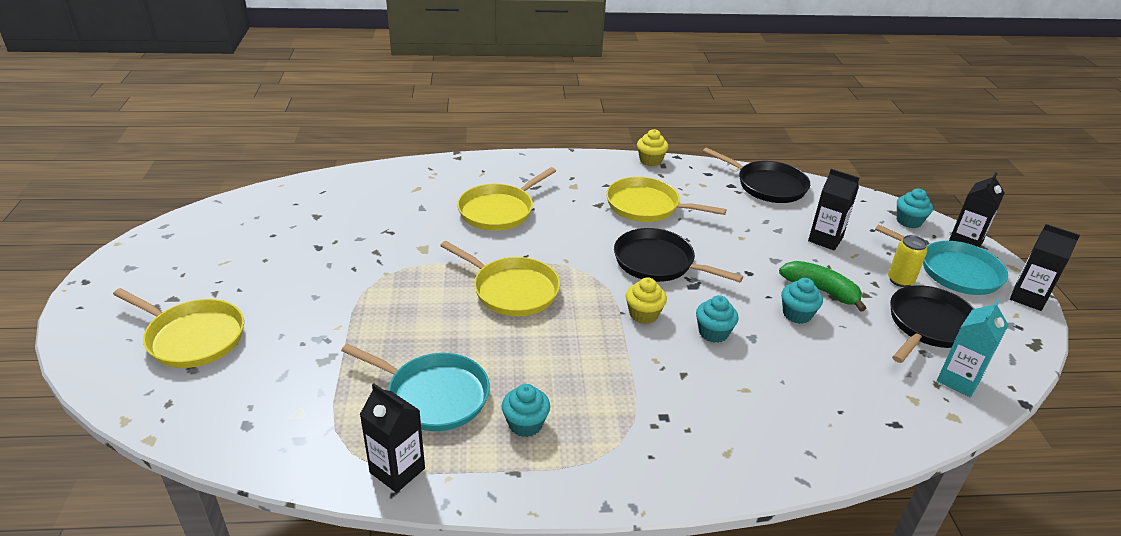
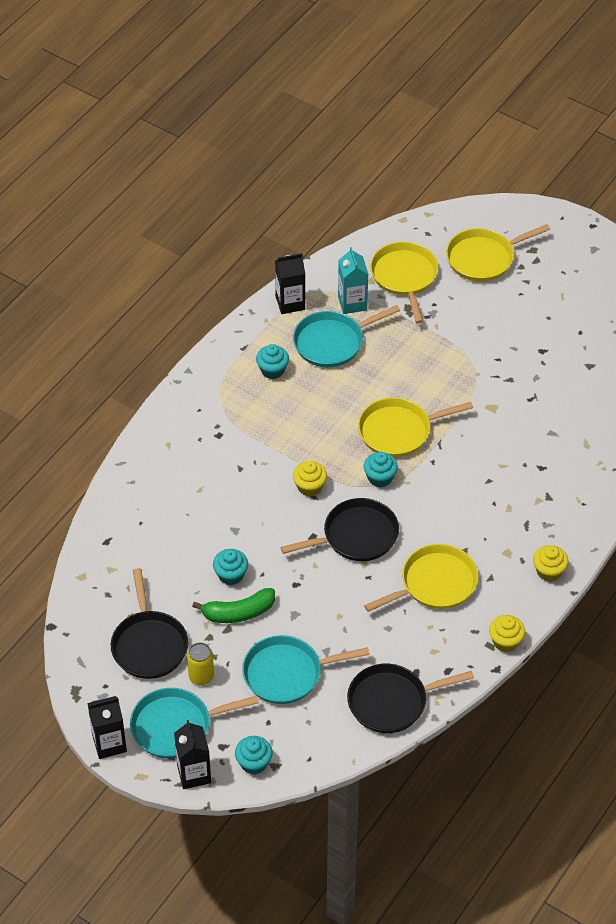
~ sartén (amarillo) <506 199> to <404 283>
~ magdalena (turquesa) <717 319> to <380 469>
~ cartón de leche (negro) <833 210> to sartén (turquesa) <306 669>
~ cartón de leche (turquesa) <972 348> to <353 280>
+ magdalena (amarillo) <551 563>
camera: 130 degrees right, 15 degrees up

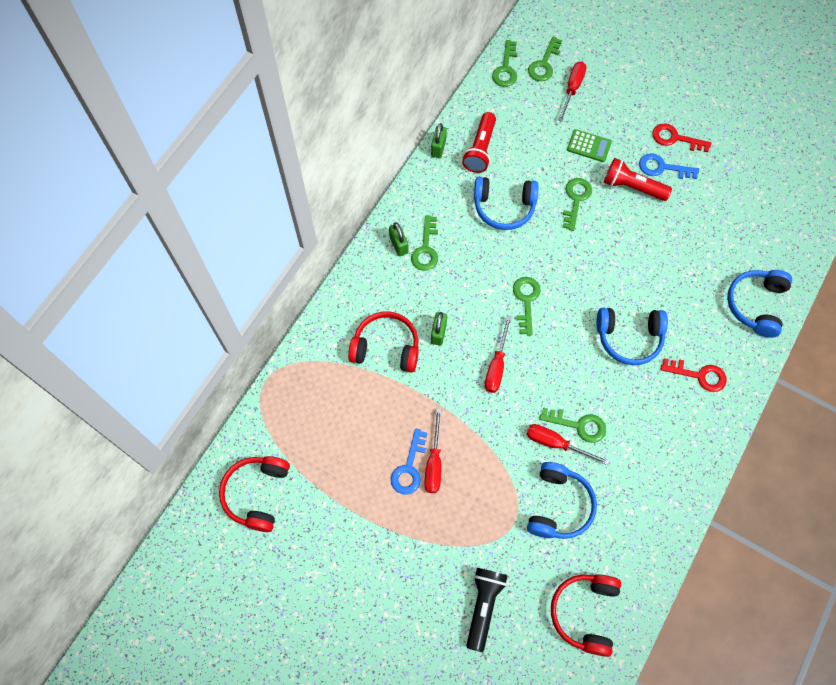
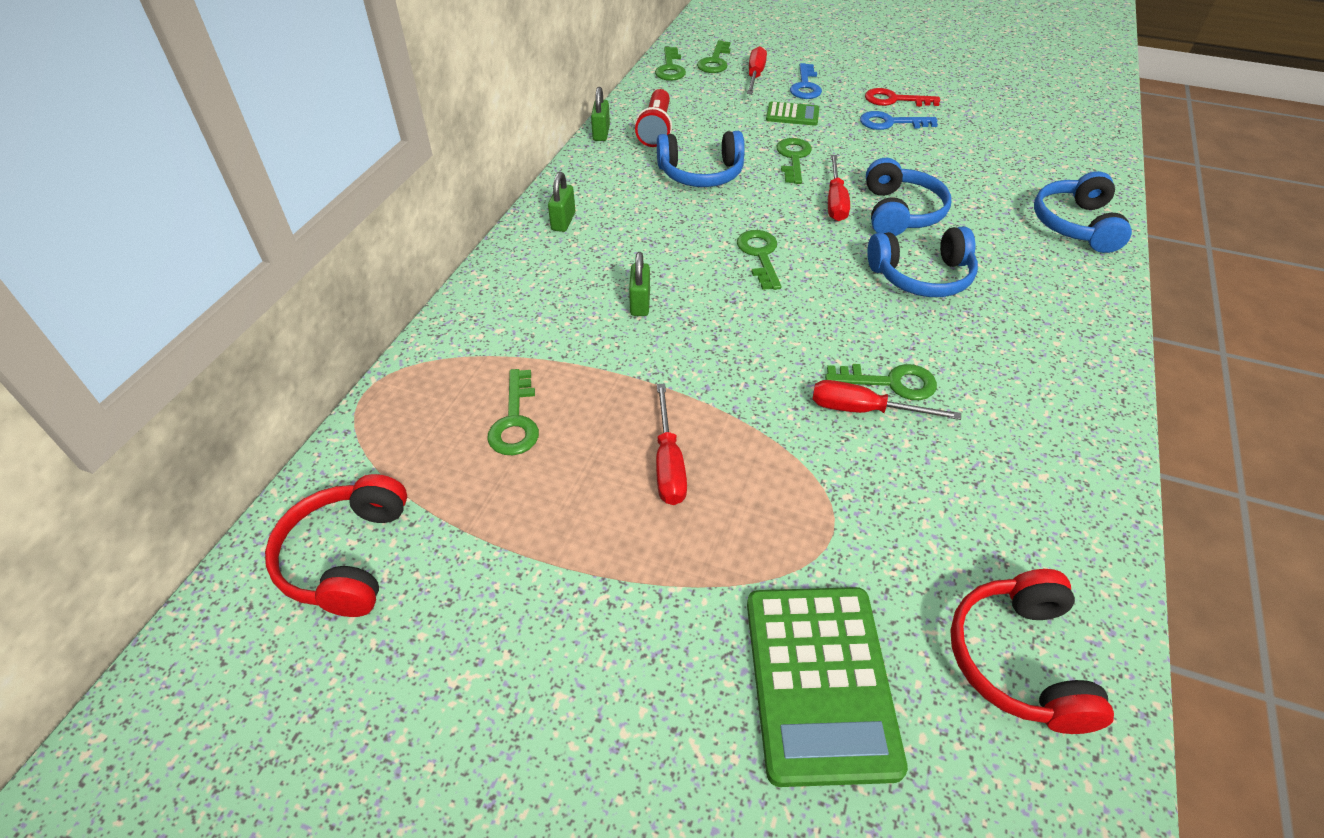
- auriculares (rojo) <383 342>
~ candado (verde) <399 239> = <561 202> 45 degrees clockwise
~ llave (azul) <409 462> to <806 81>
~ llave (verde) <424 243> to <513 412>
~ lámpara de mano (negro) <486 610> to calculadora (verde) <827 687>
~ destornillador (rojo) <498 354> to <839 188>
~ auriculares (azul) <562 500> to <908 197>
- lámpara de mano (rojo) <638 179>
- llave (rojo) <694 375>
camera: 10 degrees left, 20 degrees down

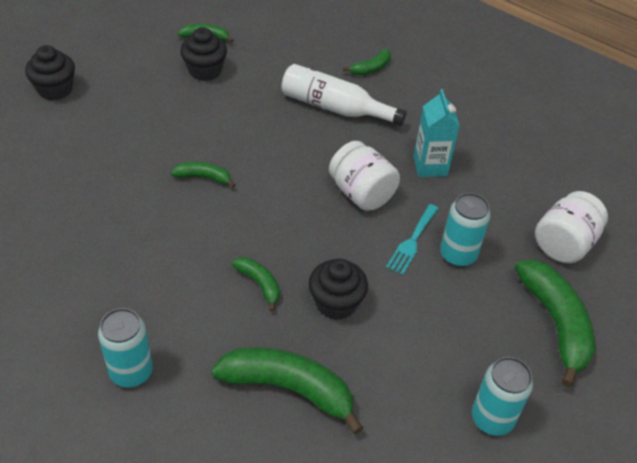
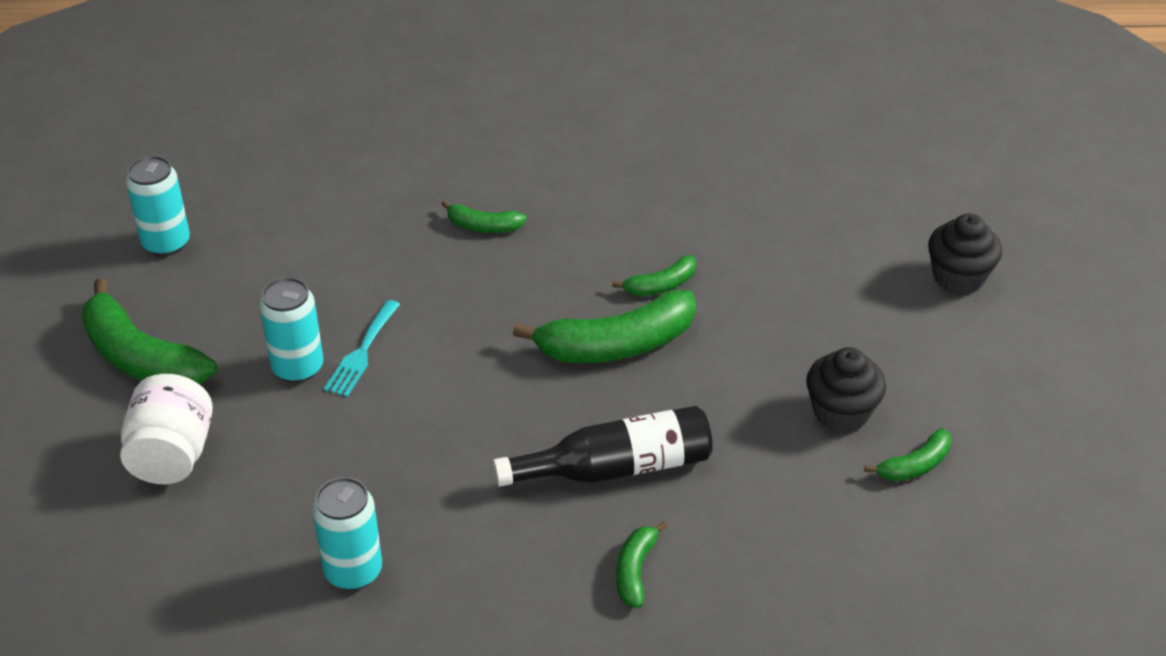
~ lata (turquesa) <125 348> to <347 533>
~ plátano (verde) <287 391> to <604 326>
~ botella (blanco) <344 95> to botella (negro) <603 446>
- magdalena (negro) <338 289>
- tarro (blanco) <364 176>
~ tenedor (turquesa) <412 239> = <362 348> 150 degrees counterclockwise
- cartón de leche (turquesa) <437 133>
camera: 145 degrees right, 5 degrees down

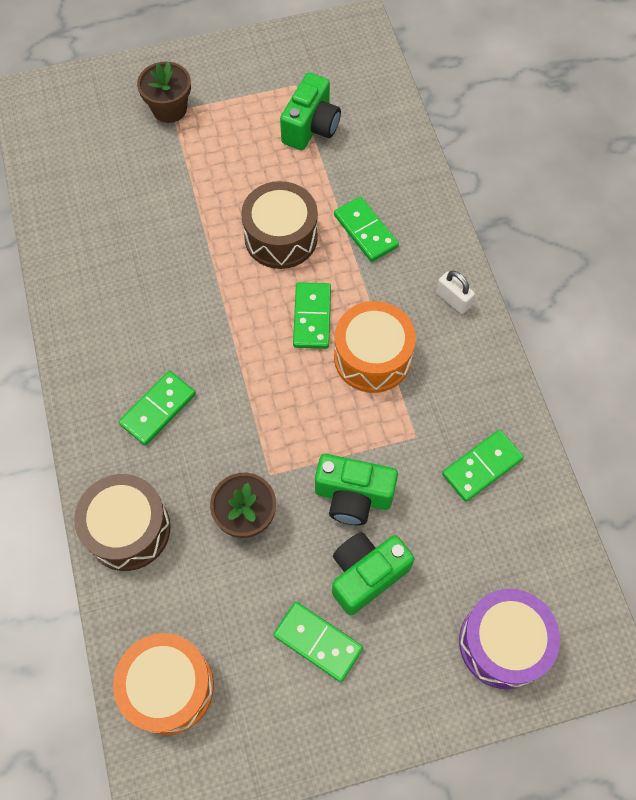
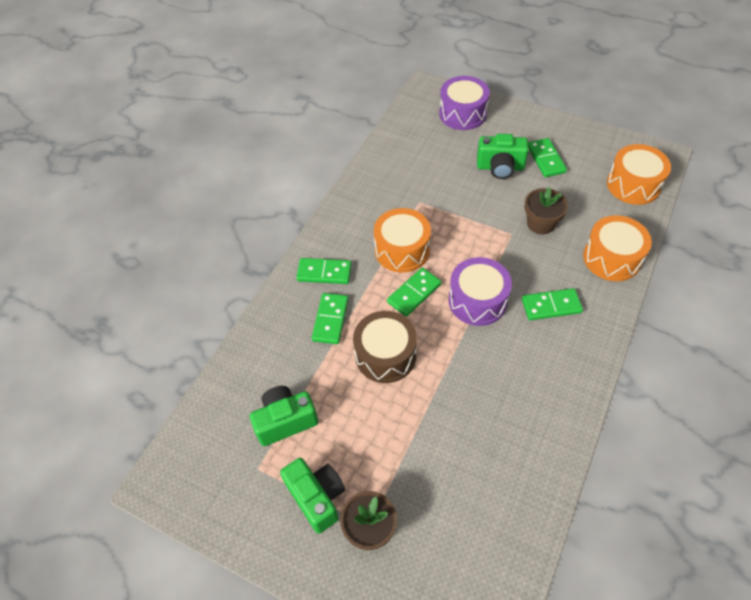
~ tambor (marrón) <122 522> to tambor (naranja) <617 248>
~ cámara (verde) <356 489> to <312 496>
- candado (blanco) <455 292>
~ ficha de dominó (verde) <483 466> to <324 271>
+ tambor (morado) <480 291>
camera: 135 degrees left, 10 degrees down

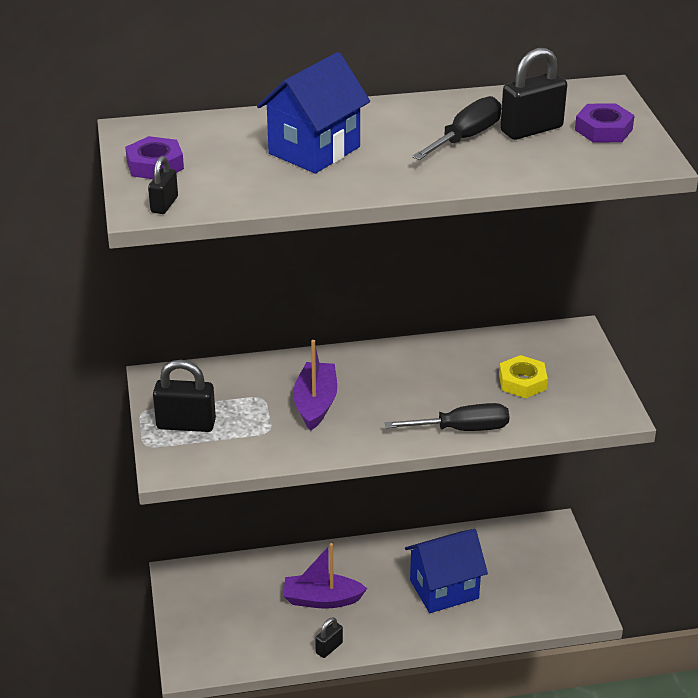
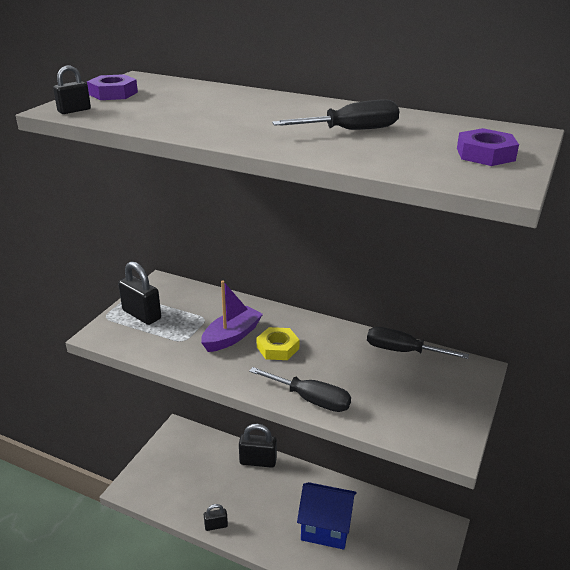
- casa (azul) <313 112>
- barco (morado) <325 576>
~ tuerca (amarillo) <523 376> to <278 343>
~ candado (negro) <533 94> to <258 446>
+ destornillador (negro) <418 343>
camera: 35 degrees right, 5 degrees down

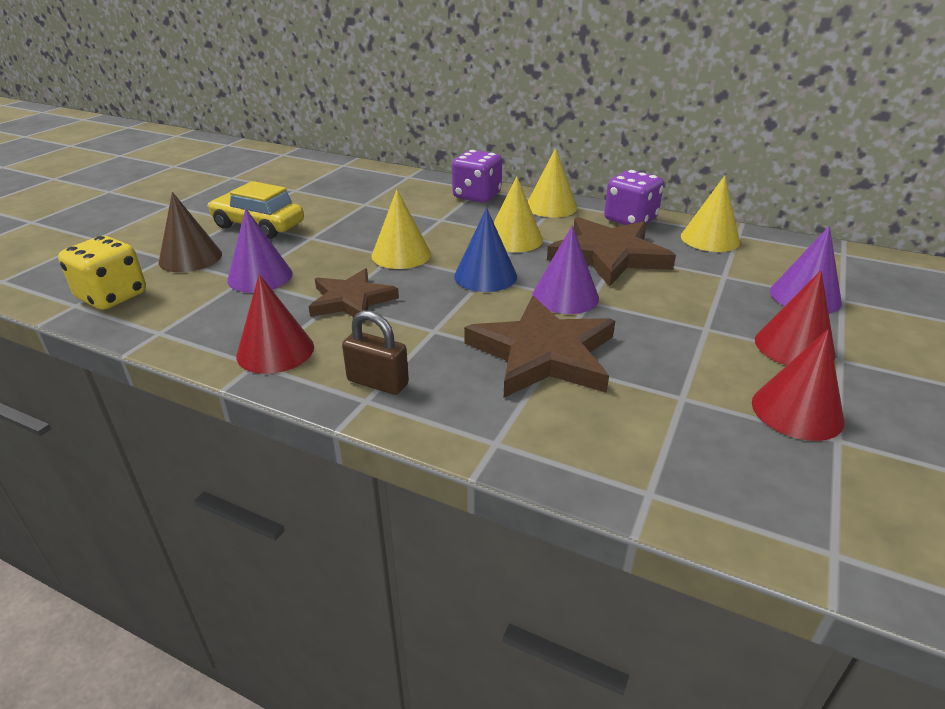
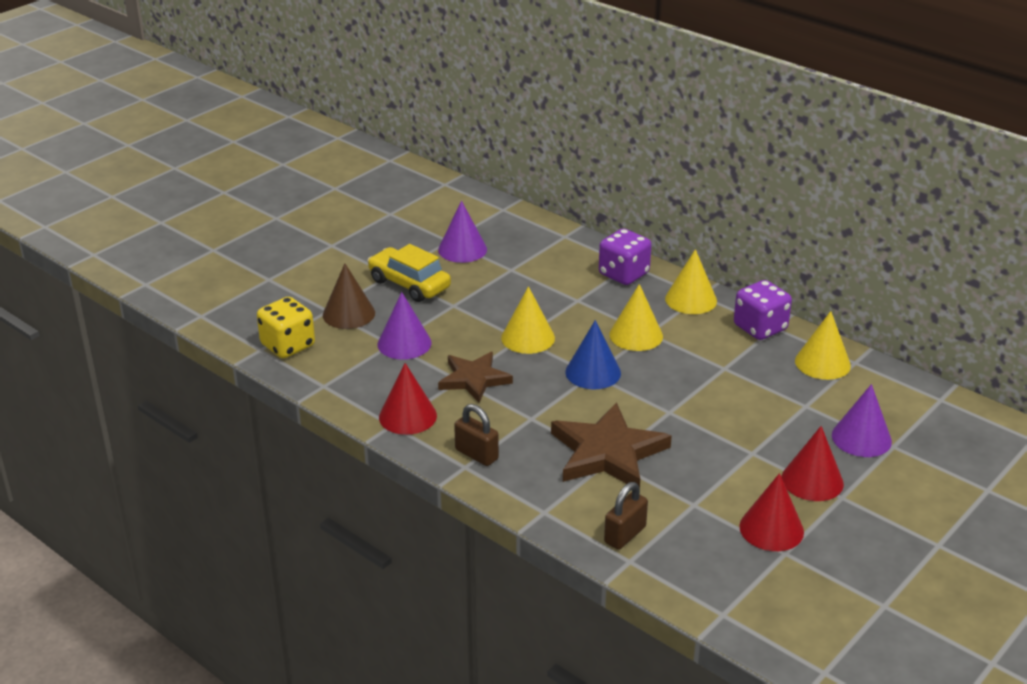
~ cono (morado) <565 270> to <462 232>
- estrella (marrón) <611 252>
+ candado (marrón) <626 516>
camera: 15 degrees right, 0 degrees up

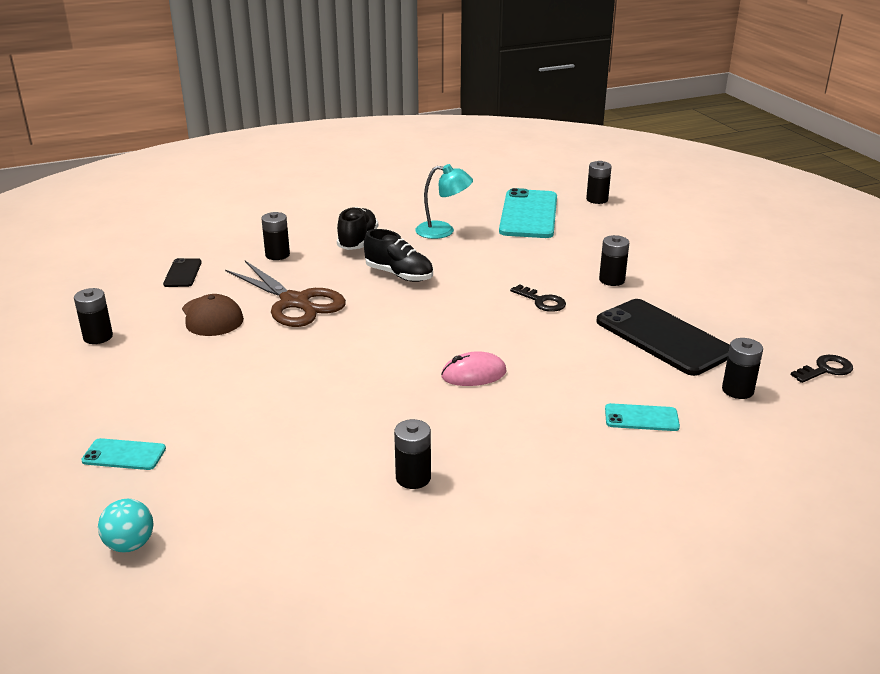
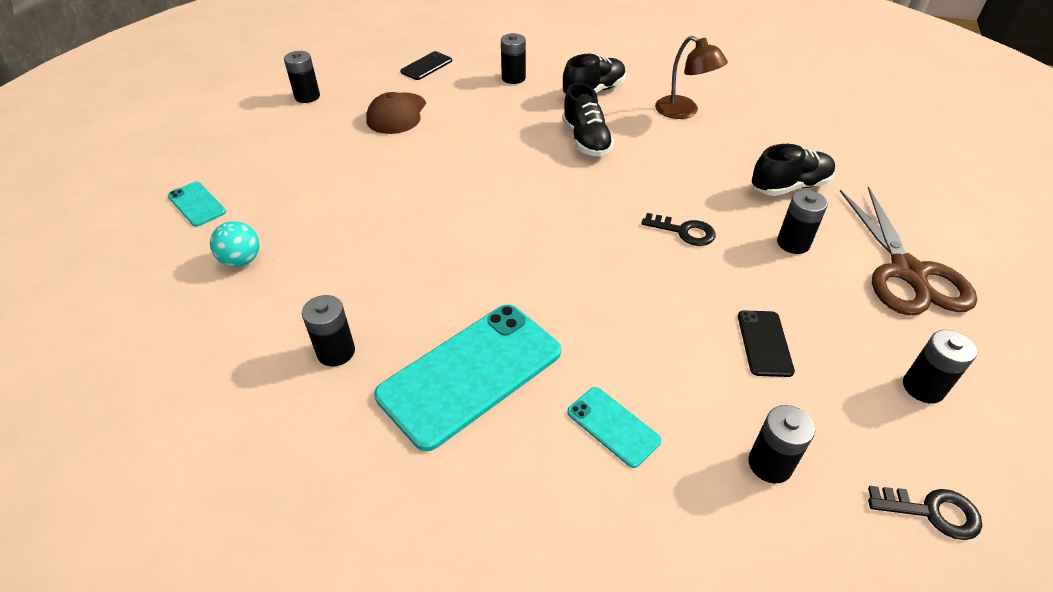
~ pelota (turquesa) <126 526> to <235 244>
~ tijeras (marrón) <285 294> to <908 251>
~ lámpara (turquesa) <444 201> to lámpara (marrón) <691 77>
- ratón (rosa) <474 368>
~ móvil (turquesa) <528 213> to <467 377>
~ llave (negro) <538 298> = <678 229> 60 degrees counterclockwise
~ pila (negro) <599 182> to <940 366>
~ móvil (negro) <663 337> = <766 343> x0.48
+ zapato (negro) <793 170>
camera: 40 degrees right, 15 degrees up

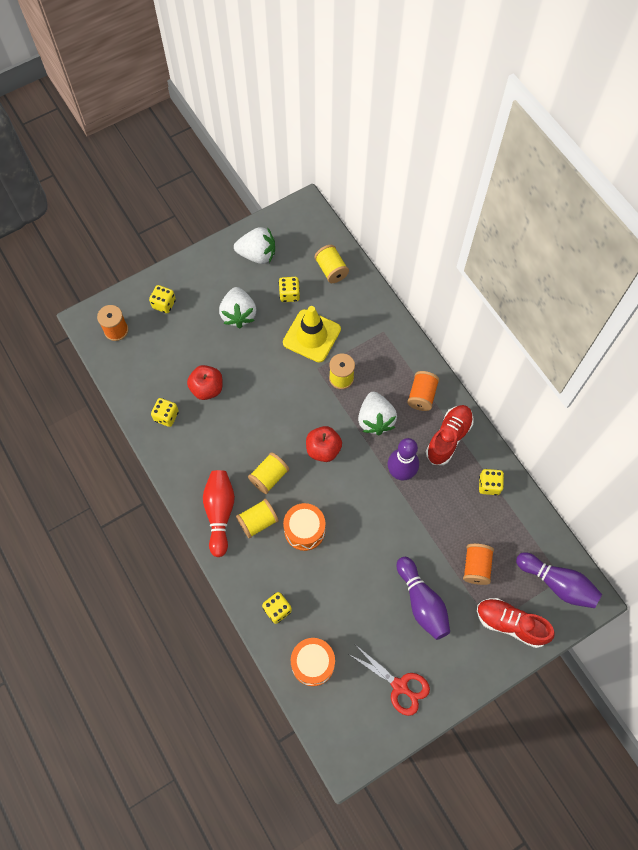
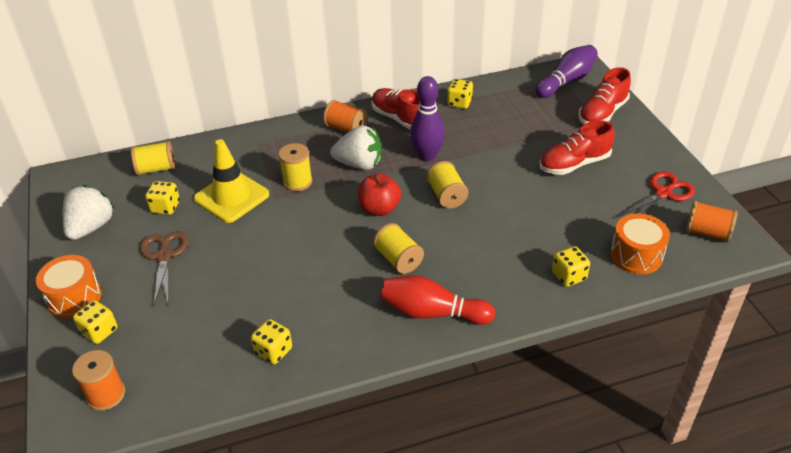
- manzana (rojo) <205 382>
~ fresa (blanco) <237 307> to tijeras (marrón) <164 269>
~ carrete (amarillo) <257 518> to <447 185>
~ tambor (naranja) <304 527> to <69 286>
~ bolo (morado) <423 598> to zapato (rojo) <576 147>
~ carrete (naranja) <478 564> to <711 221>
camera: 75 degrees left, 25 degrees down

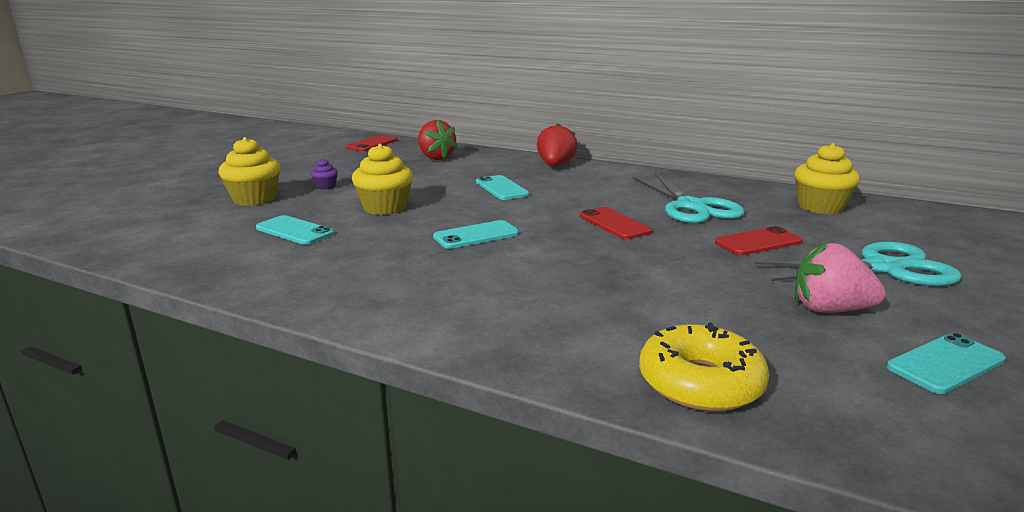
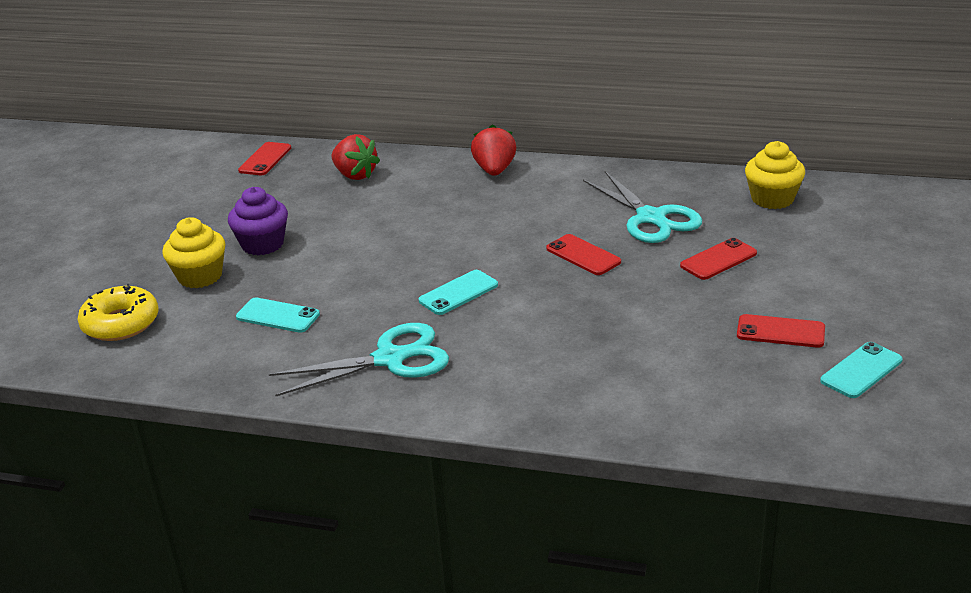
~ magdalena (morado) <324 174> = <258 221> x2.07
- magdalena (amarillo) <382 179>
- móvil (turquesa) <502 187>
~ rosquilla (amarillo) <704 367> to <118 312>
~ tijeras (turquesa) <858 264> to <359 359>
~ fresa (rosa) <840 277> to móvil (rojo) <781 331>
camera: 10 degrees left, 10 degrees up

